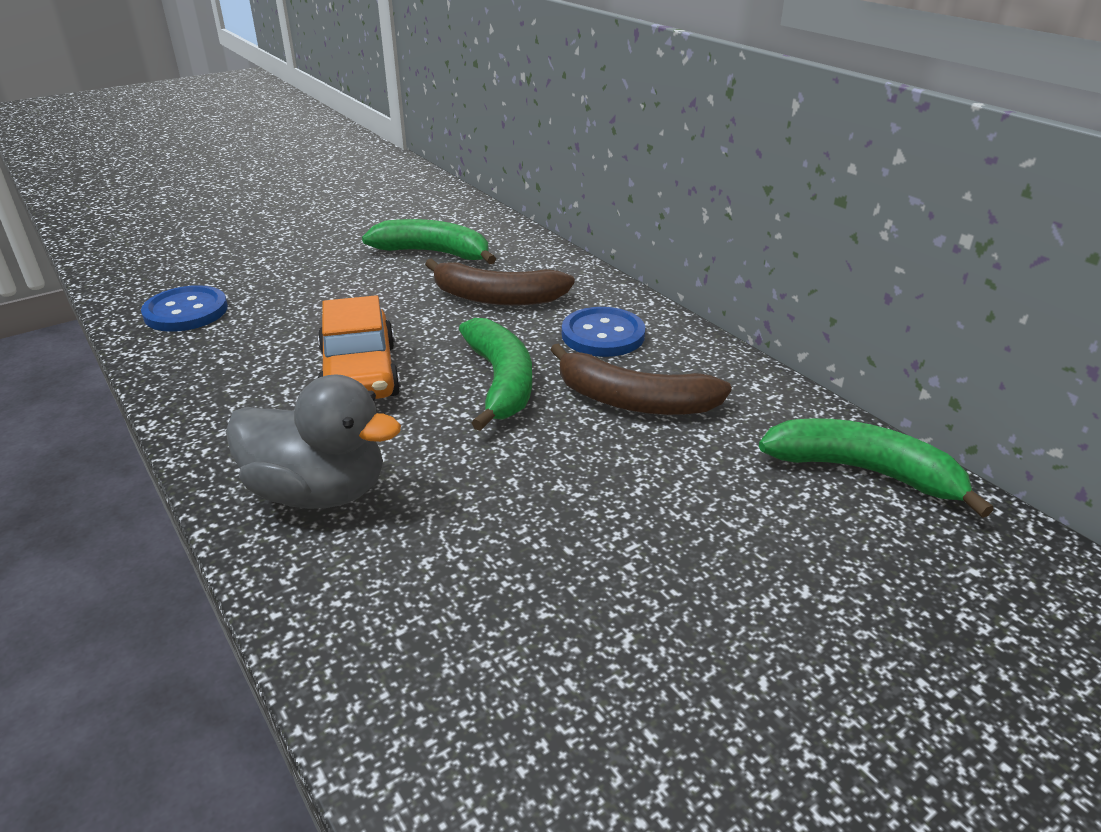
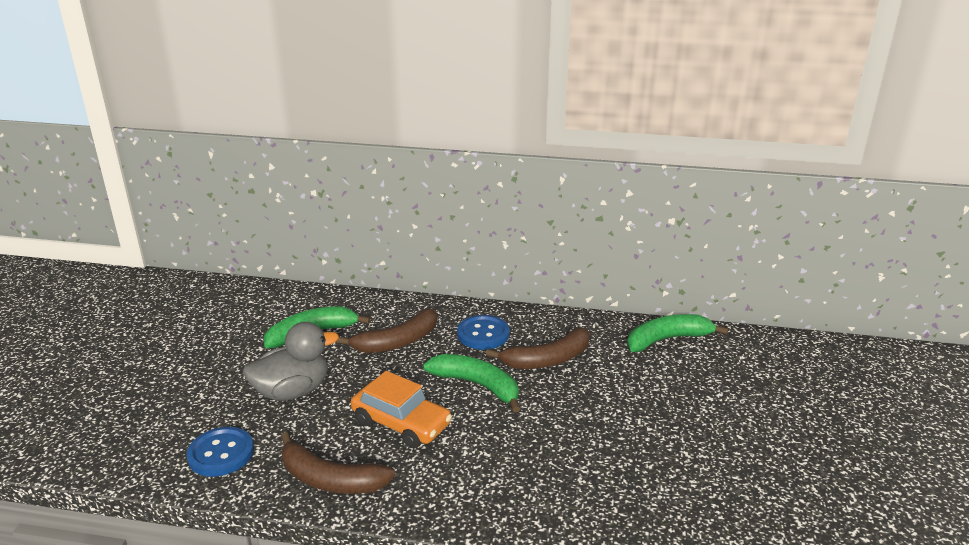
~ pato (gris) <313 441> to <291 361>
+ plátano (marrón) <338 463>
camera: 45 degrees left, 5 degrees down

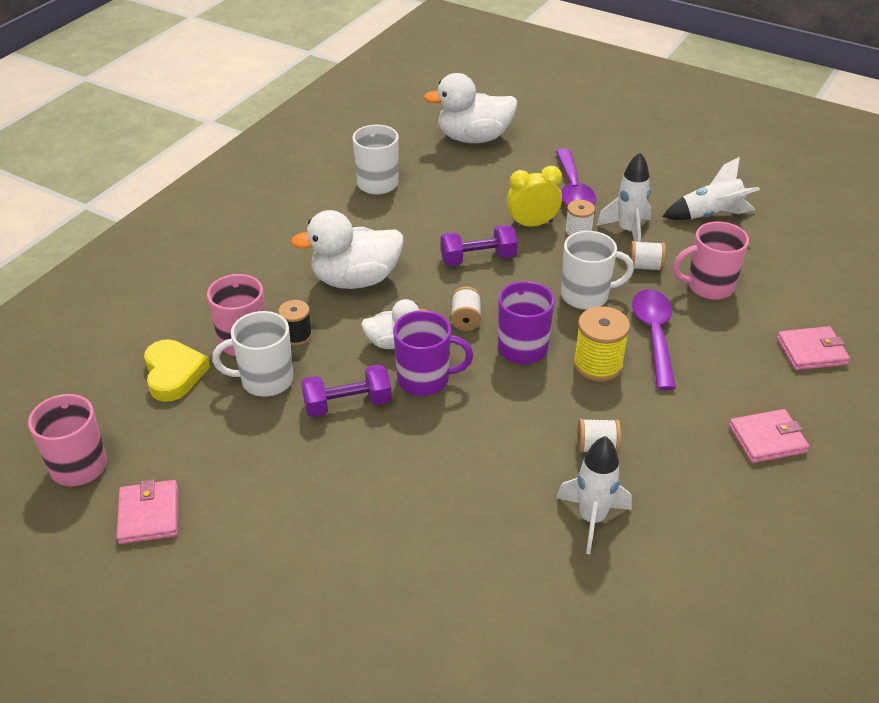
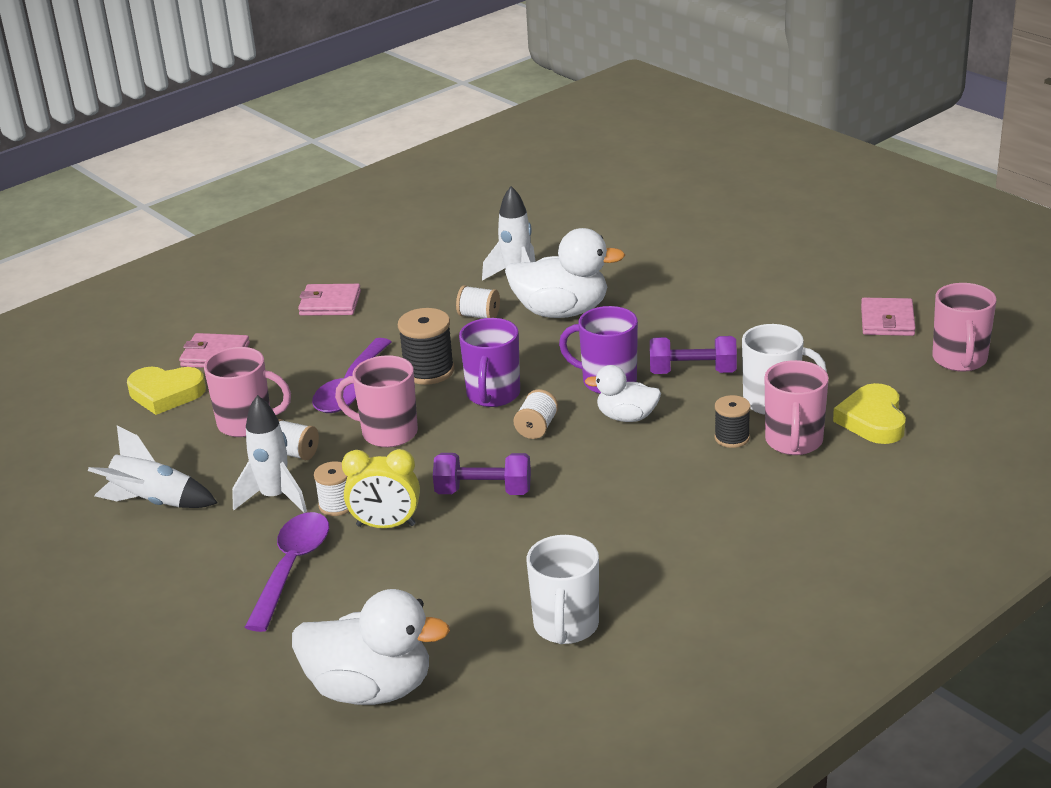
~ pato (blanco) <346 249> to <565 273>
~ taza (blanco) <597 270> to taza (rosa) <376 401>
~ carrete (amarillo) <601 344> to carrete (negro) <426 346>
+ corazón (amarillo) <166 391>
camera: 160 degrees left, 10 degrees down

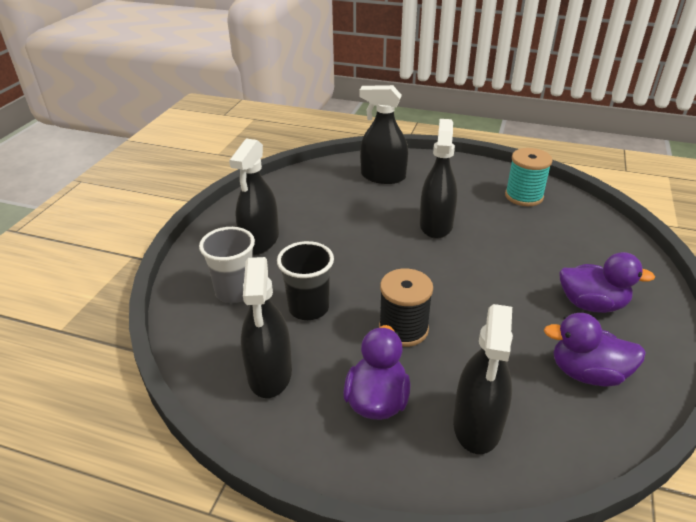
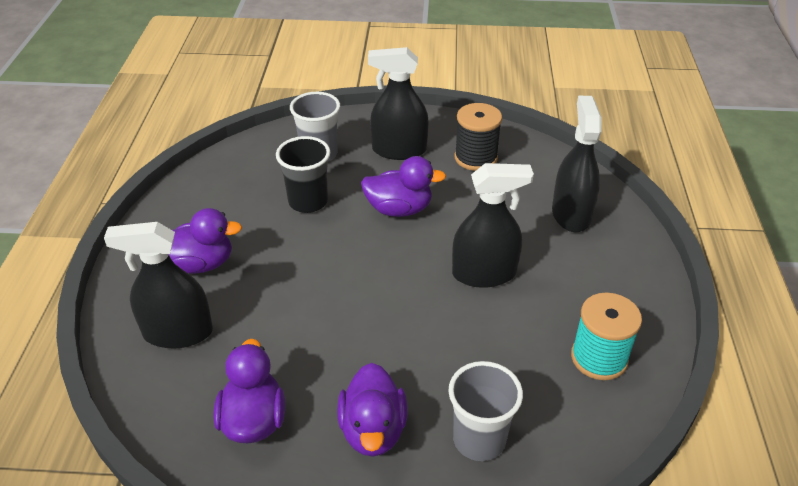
- pulverizador (negro) <266 327>
~ carrete (negro) <406 308> to <478 137>
+ pato (morado) <403 186>
+ vaso (gris) <485 411>
camera: 75 degrees right, 5 degrees up

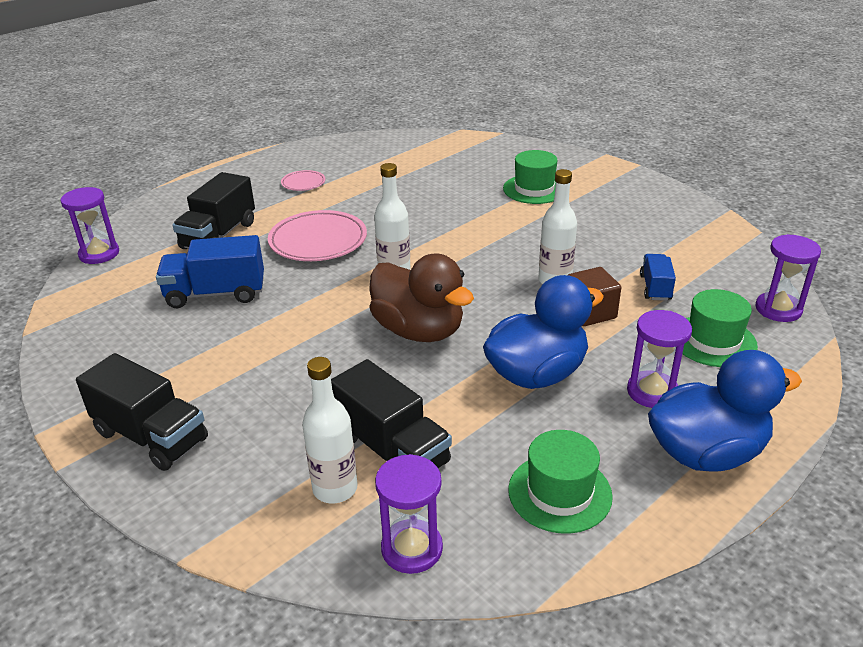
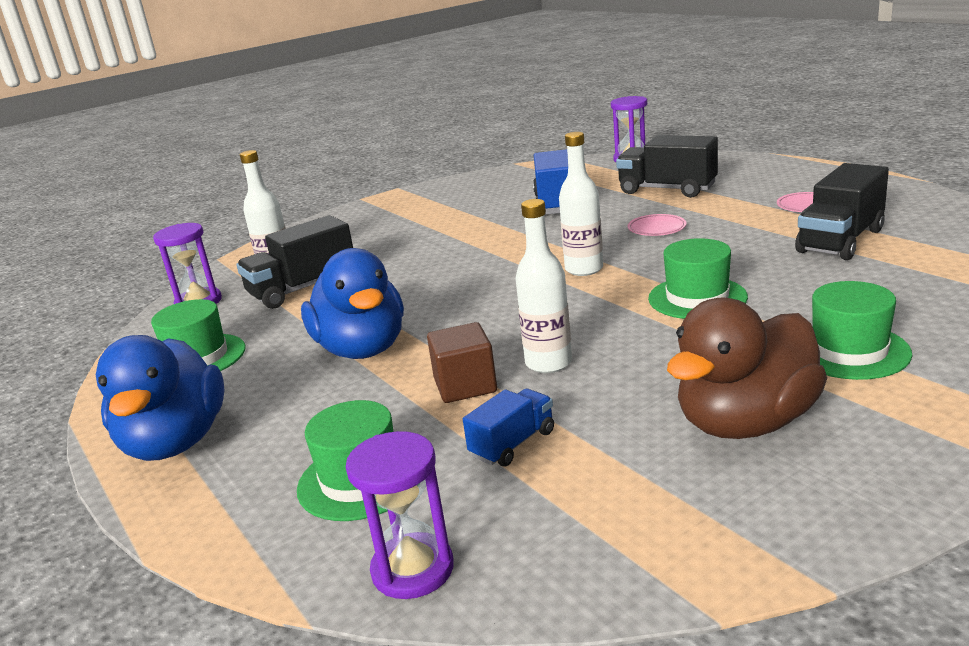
~ camión (negro) <142 412> to <842 211>
~ plato (rosa) <317 235> = <657 225> x0.51
~ pato (marrón) <421 298> to <747 368>
- reloj de arena (morado) <659 359>
~ camión (azul) <658 277> = <508 427> 60 degrees counterclockwise
+ sombrero (verde) <698 278>
camera: 100 degrees right, 10 degrees down

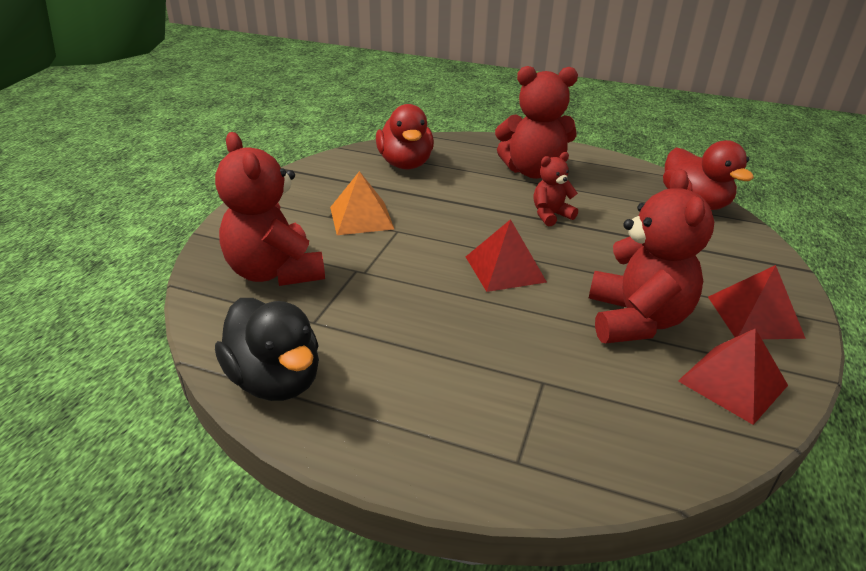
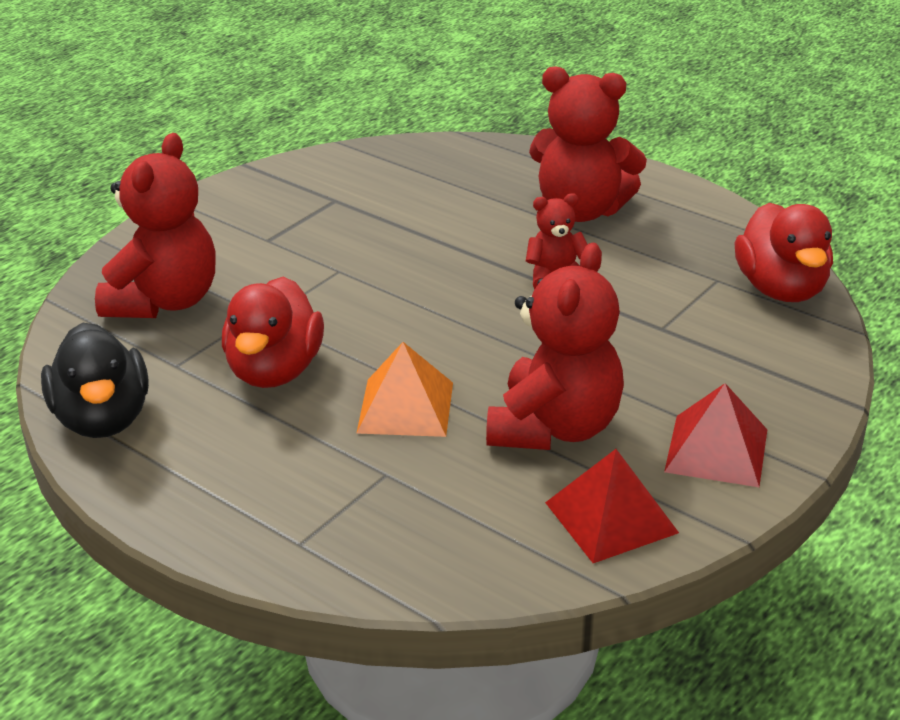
~ osito (rojo) <270 209> = <155 225> 150 degrees counterclockwise
~ pirámide (naranja) <362 203> to <405 389>
~ pato (rojo) <405 136> to <273 332>
- pirámide (rojo) <506 255>
camera: 20 degrees right, 0 degrees up

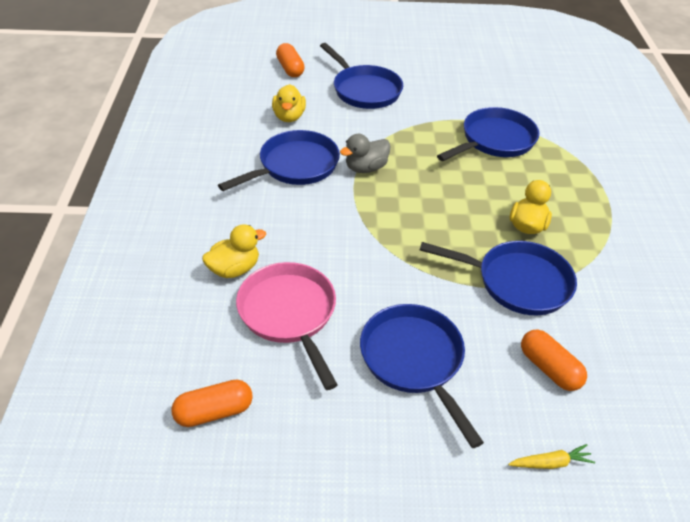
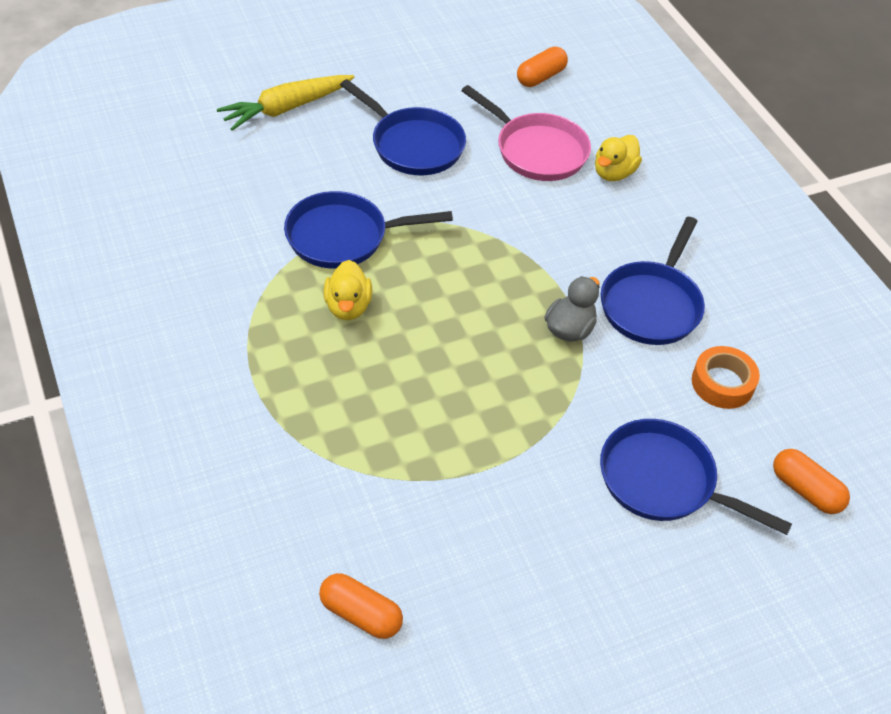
~ pato (amarillo) <289 103> to cinta adhesiva (naranja) <726 377>
- sartén (azul) <488 134>
~ zanahoria (amarillo) <551 456> = <285 103> x2.15
~ cápsula (naranja) <554 360> to <361 606>
camera: 155 degrees right, 5 degrees up

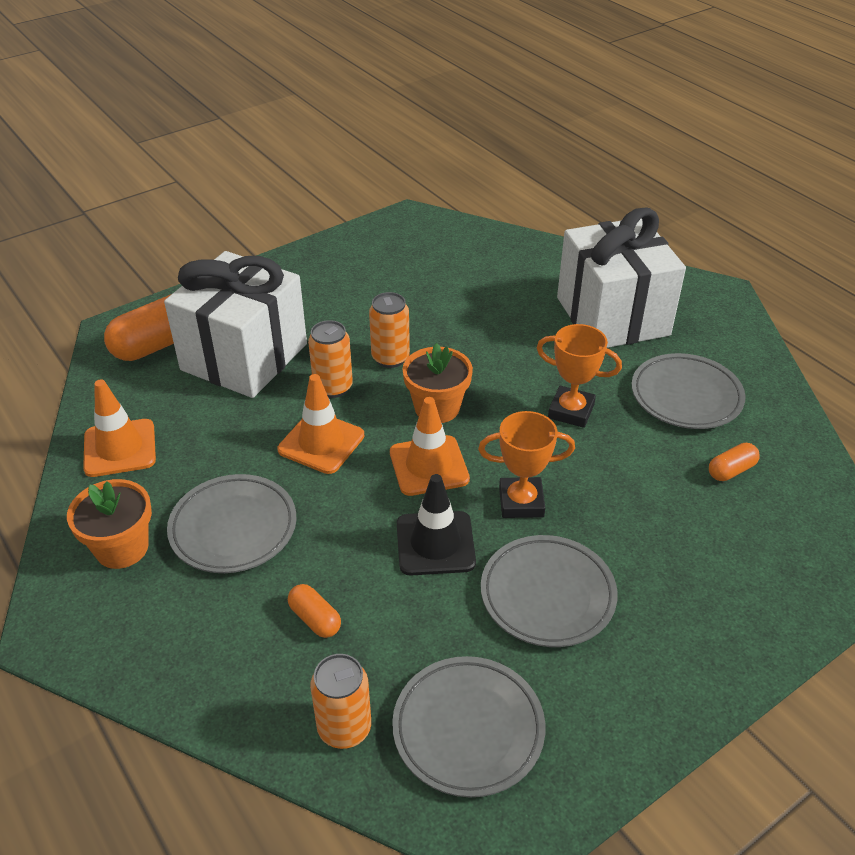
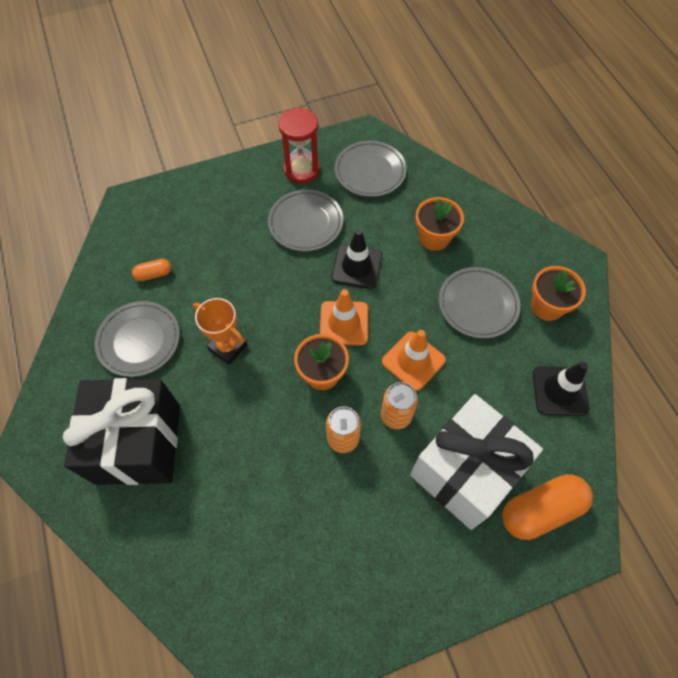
~ cono de tráfico (naranja) <119 428> to cono de tráfico (negro) <561 389>
~ cápsula (naranja) <314 611> to maceta (naranja) <439 224>
- lata (naranja) <340 701>
- trofeo (naranja) <526 464>
~ regalo (blanco) <621 277> to regalo (negro) <121 431>
+ reloj de arena (rojo) <299 145>
camera: 165 degrees left, 20 degrees up

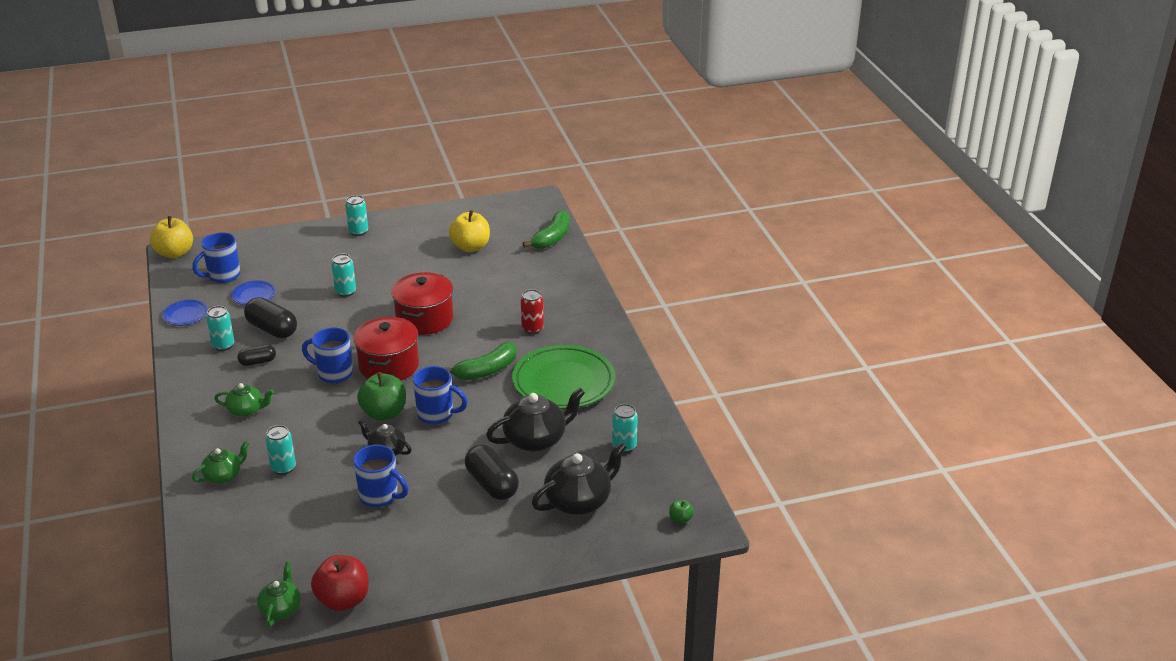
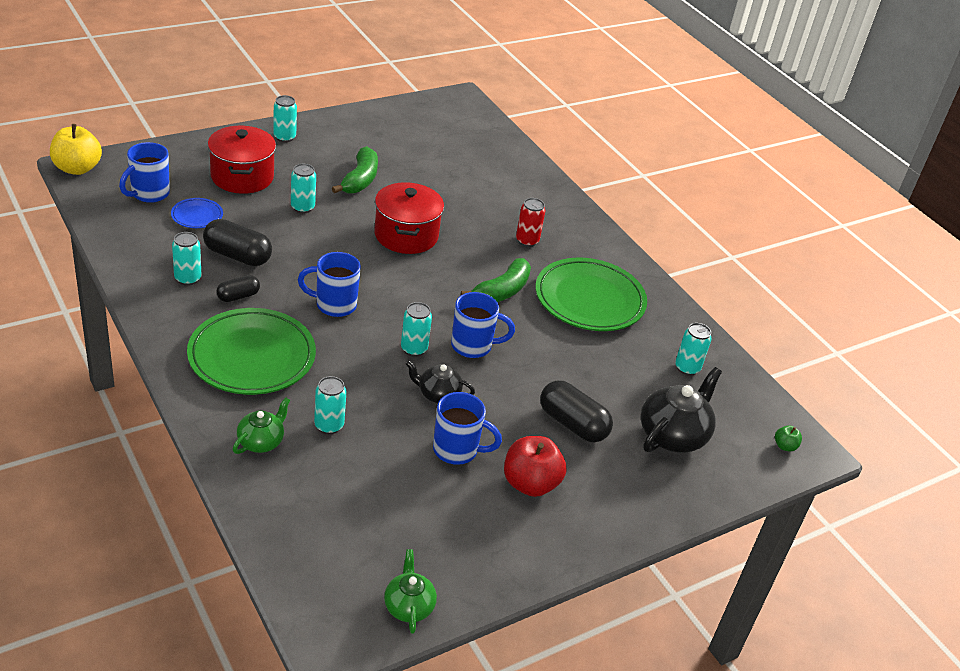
- plato (azul) <185 313>
~ tetera (verde) <244 400> to plato (verde) <251 351>
~ manzana (rojo) <340 583> to <535 466>
~ olla (rojo) <386 349> to <242 160>
~ manzana (verde) <381 396> to lata (turquesa) <416 329>
- manzana (amarillo) <469 231>
- tetera (negro) <535 420>
~ plátano (verde) <546 229> to <355 170>
camera: 20 degrees left, 5 degrees up

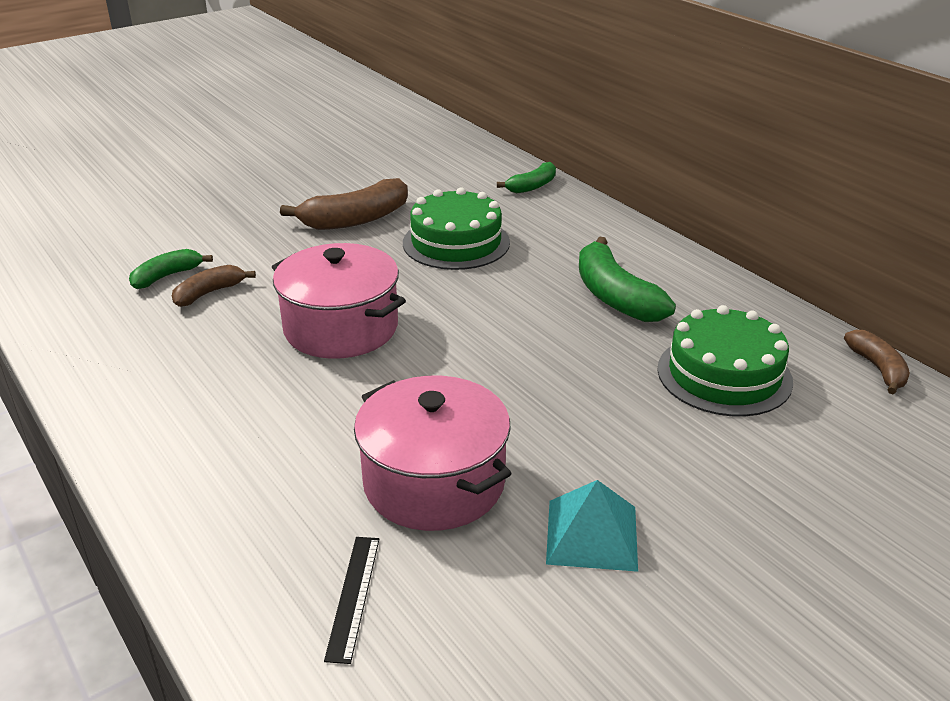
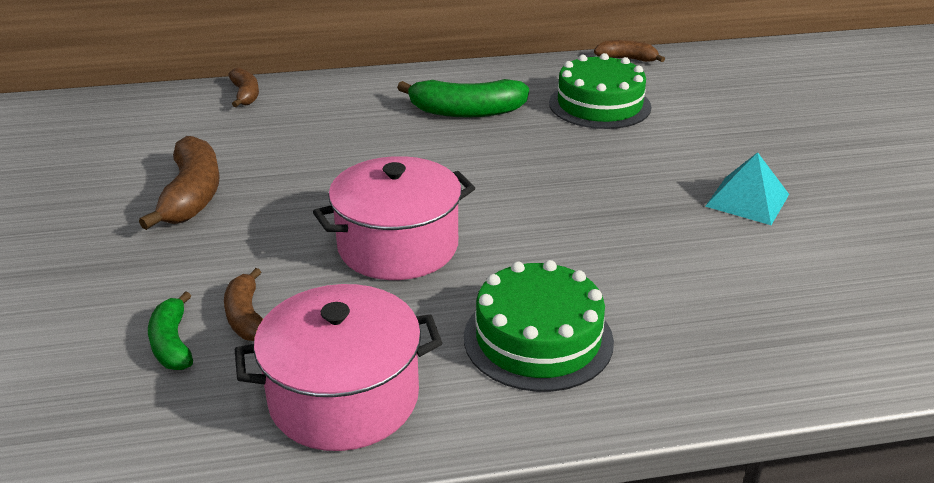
- regla (negro) <351 600>
~ olla (rosa) <433 453> to <338 367>
~ tarta (verde) <456 229> to <539 326>
~ plátano (verde) <526 177> to plátano (marrón) <243 87>
camera: 65 degrees left, 0 degrees up

